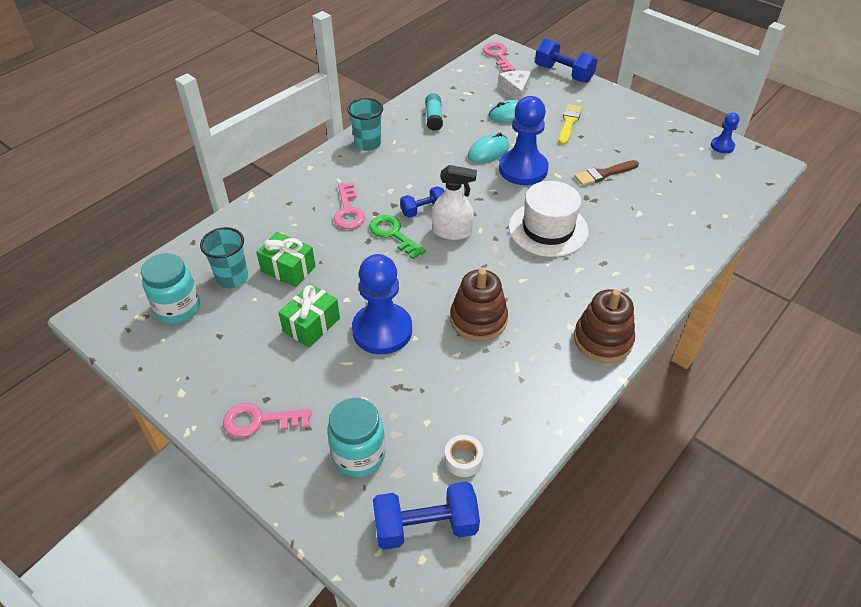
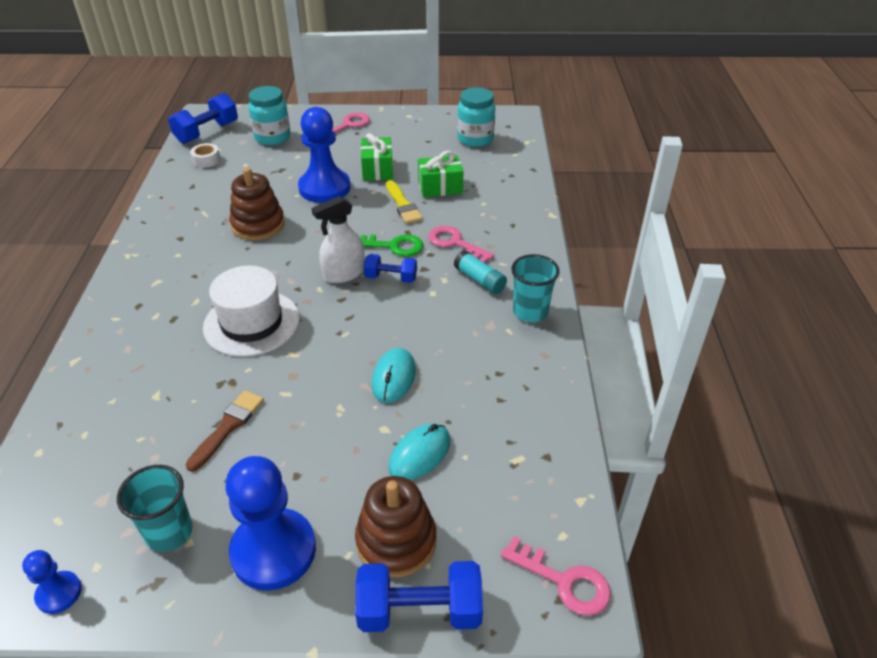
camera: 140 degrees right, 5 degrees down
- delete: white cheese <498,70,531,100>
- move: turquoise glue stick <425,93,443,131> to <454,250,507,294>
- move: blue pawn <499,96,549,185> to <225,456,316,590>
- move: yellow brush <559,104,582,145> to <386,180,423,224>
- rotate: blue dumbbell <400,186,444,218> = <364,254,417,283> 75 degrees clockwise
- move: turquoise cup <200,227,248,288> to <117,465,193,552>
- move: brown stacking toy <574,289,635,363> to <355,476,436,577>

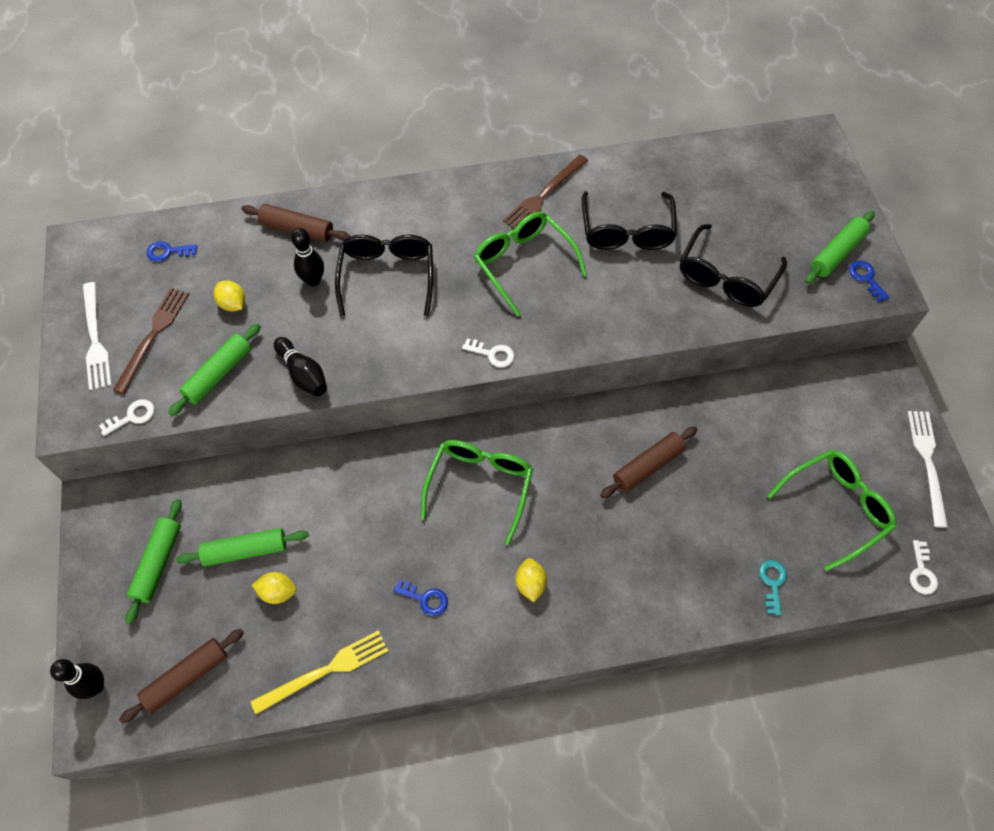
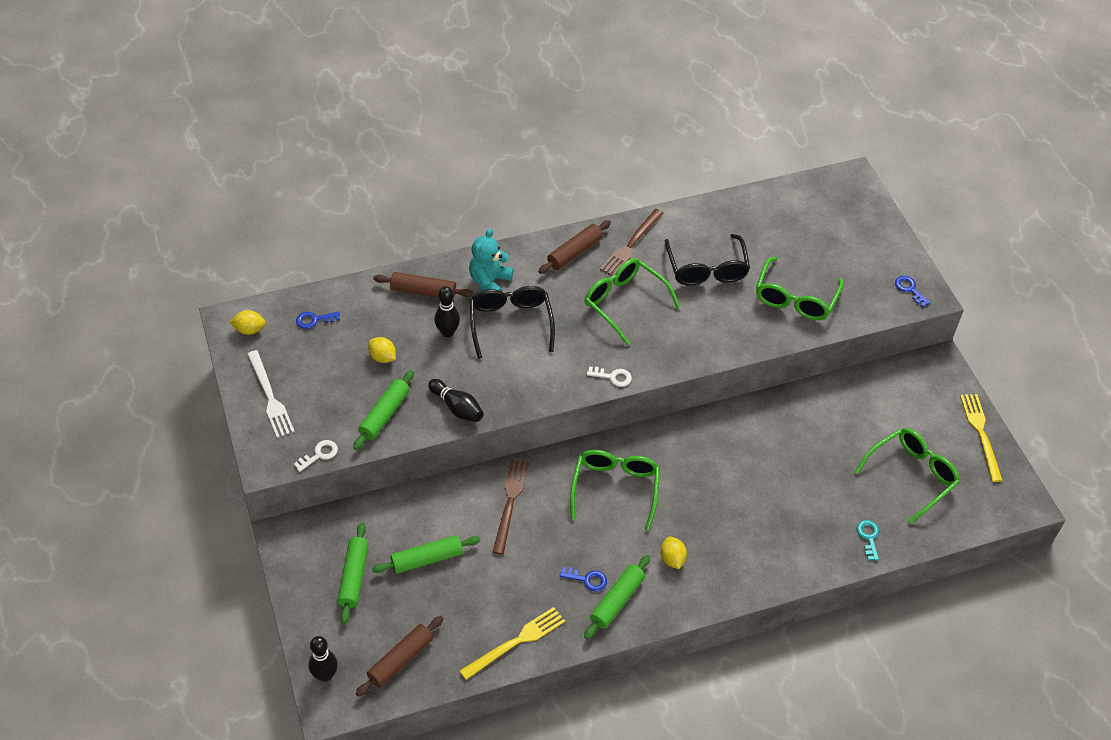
camera: 10 degrees left, 10 degrees down
- move: green rolling pin <805,211,875,284> to <584,555,650,639>
- recolor: black glasses <680,224,787,307> to green glasses <756,257,844,320>
- move: brown fork <113,287,189,394> to <493,460,529,555>
- recolor: white fork <908,411,948,528> to yellow fork <960,394,1003,482>
- move: brown rolling pin <600,426,698,498> to <538,220,611,274>
- delete: white key <910,540,938,595>
- move: yellow lemon <252,572,297,604> to <230,310,265,335>
- insert: turquoise teddy bear <469,228,514,292>

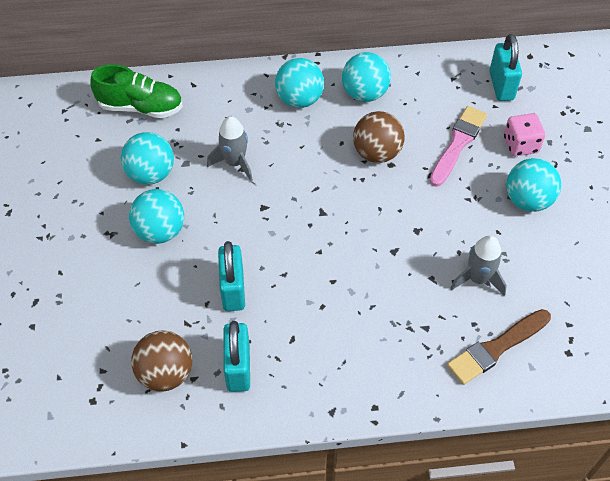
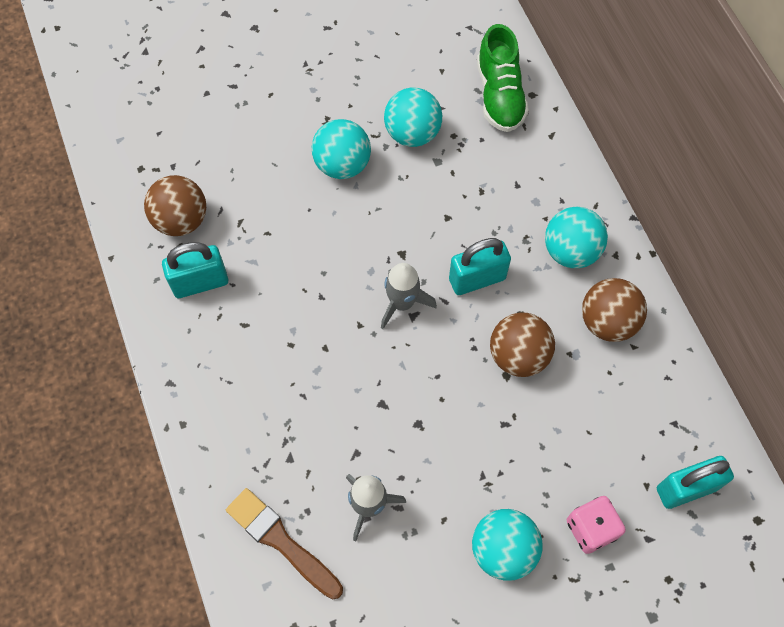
camera: 75 degrees right, 10 degrees up
- recolor: turquoise ball <342,52,391,102> to brown ball <582,278,647,342>
- delete: pink brush <430,106,487,187>
- move: grey rocket <207,116,253,181> to <381,263,437,329>
- move: turquoise padlock <218,241,245,311> to <449,238,511,295>

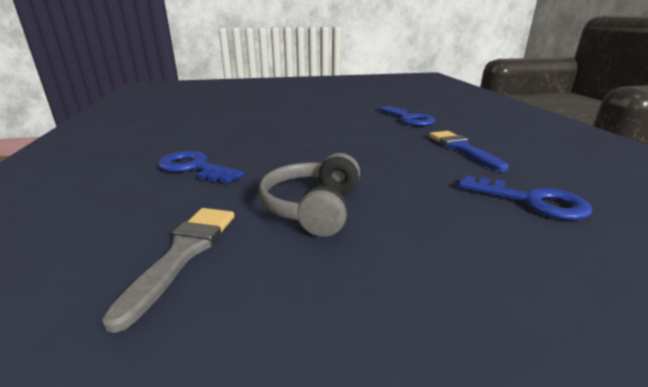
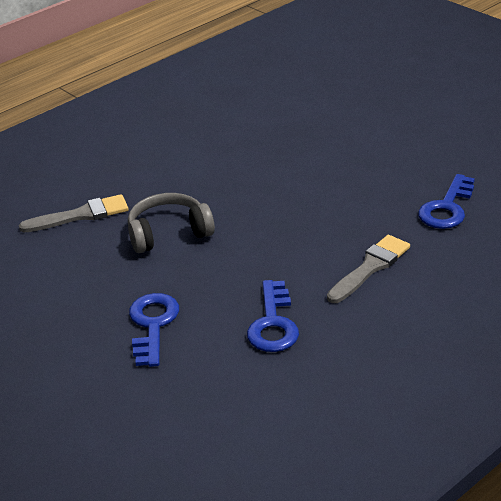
camera: 60 degrees right, 10 degrees up
- recolor: blue brush <429,131,509,172> to grey brush <327,235,410,303>
- move: blue key <158,151,244,183> to <129,293,179,367>

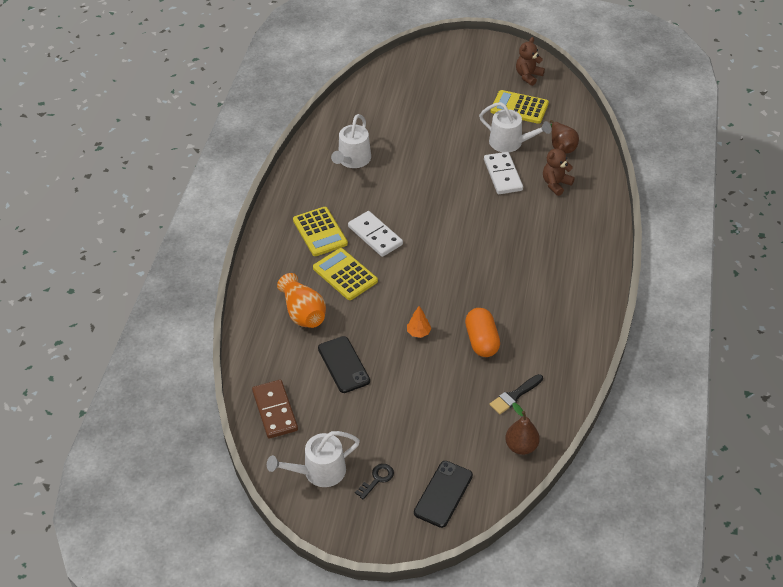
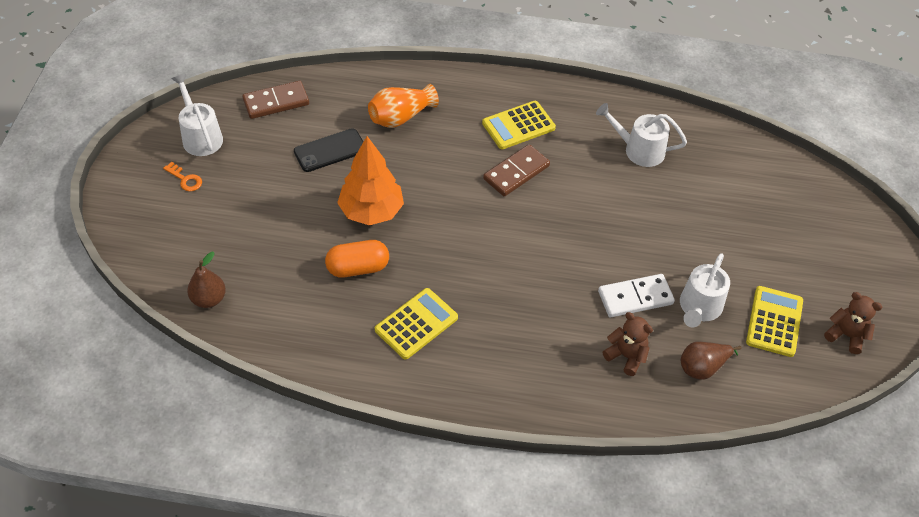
camera: 85 degrees right, 5 degrees up
- recolor: white domino <348,211,403,257> to brown domino <483,144,550,196>
- move: yellow calculator <313,248,378,300> to <375,288,458,359>
- resize: orange tree <407,306,431,338> = <337,136,404,225> x2.40
- delete: black brush <490,374,543,414>
- delete: black phone <414,461,473,528>
- recolor: black key <355,464,394,500> to orange key <163,162,202,191>

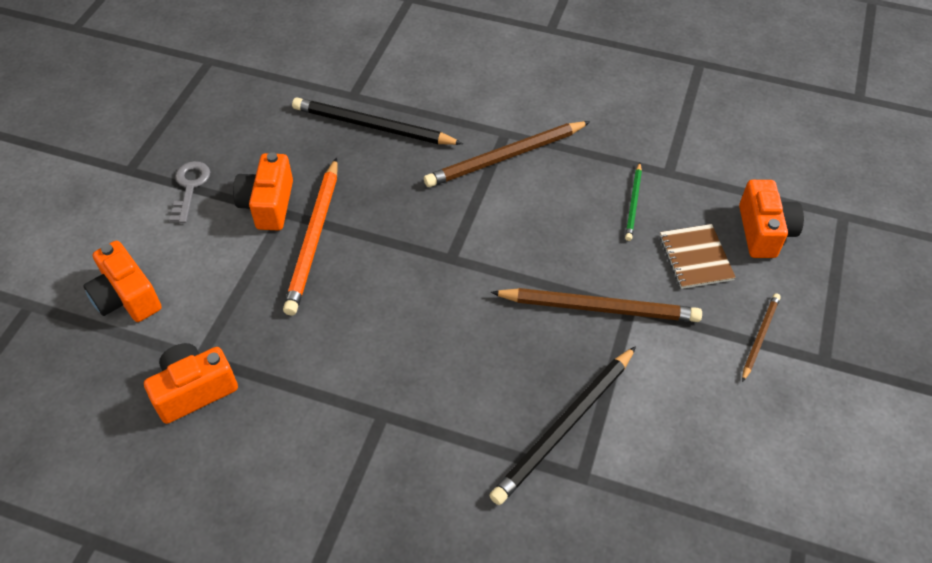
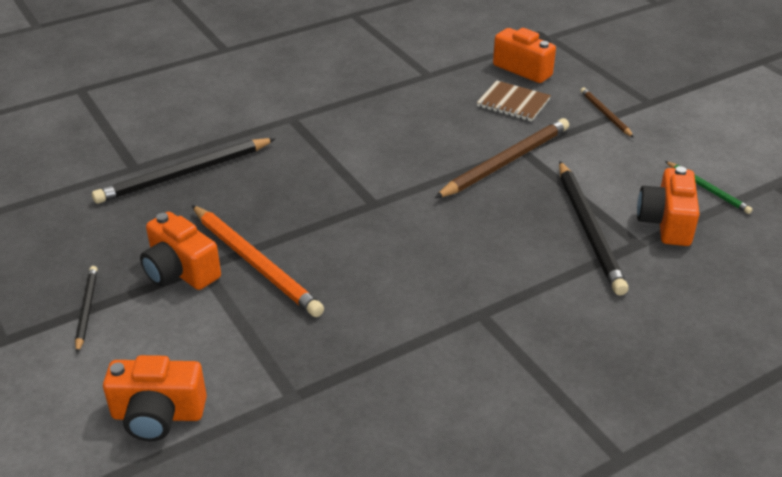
camera: 50 degrees left, 15 degrees down
- delete: brown pencil <424,121,590,187>
- replace: grey key <169,161,210,223> to black pencil <75,266,98,353>
- move: green pencil <625,163,642,241> to <665,161,753,214>
- move: orange camera <144,343,238,424> to <637,166,700,246>

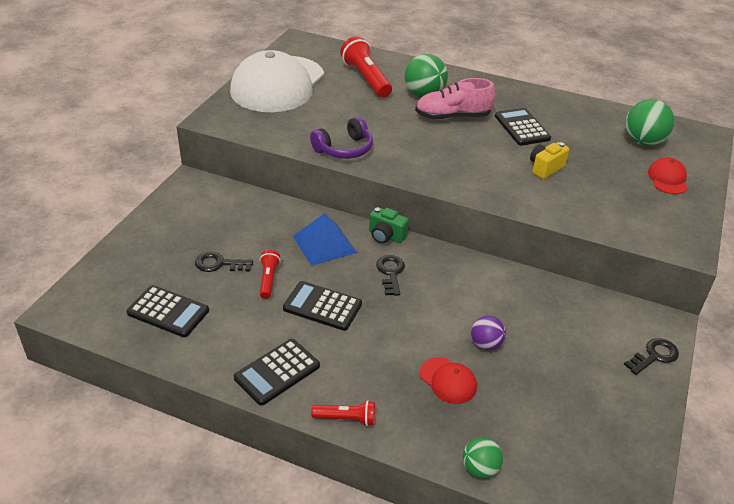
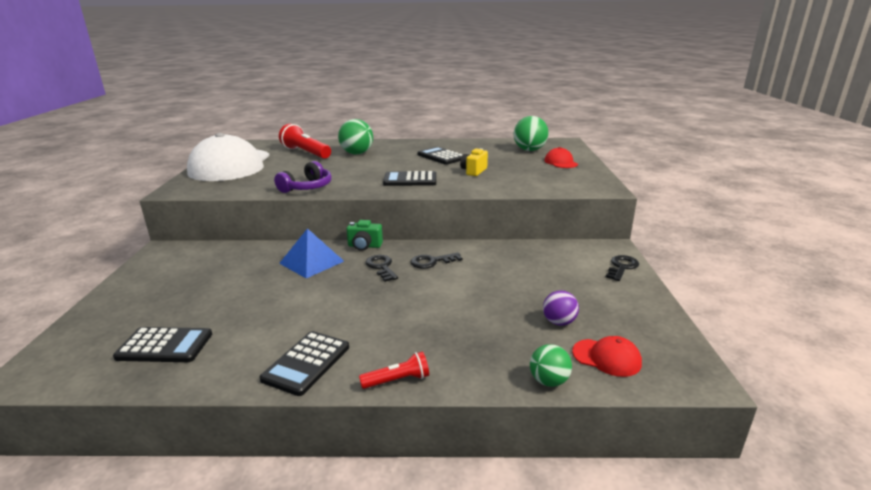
camera: 20 degrees left, 15 degrees down
- delete: pink shoe <415,78,495,120>
- delete: red flashlight <260,250,281,299>
- move: black key <195,252,253,272> to <411,253,463,269>
- move: black calculator <283,281,362,331> to <383,171,436,186>
- move: purple ball <471,316,506,350> to <543,290,579,326>
- move: red cap <420,357,477,404> to <572,336,642,377>

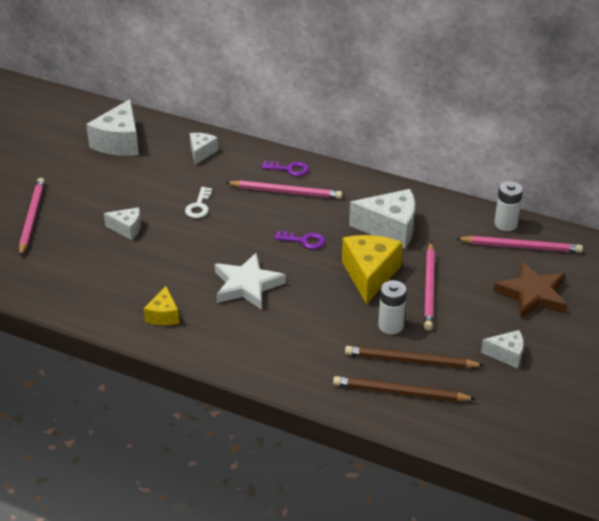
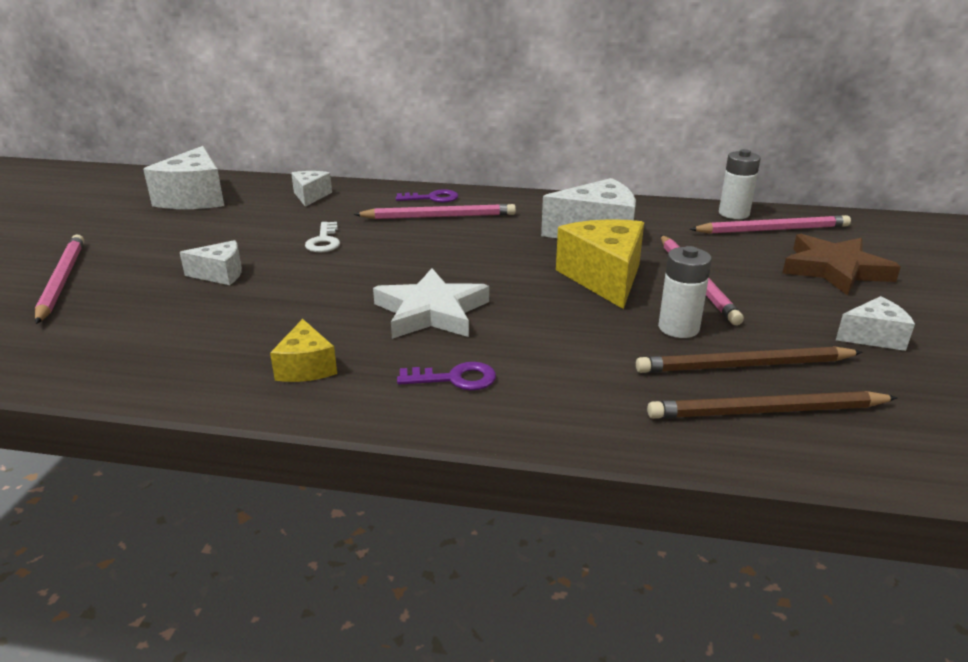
camera: 15 degrees left, 10 degrees down
- move: purple key <274,231,325,249> to <397,362,496,390>

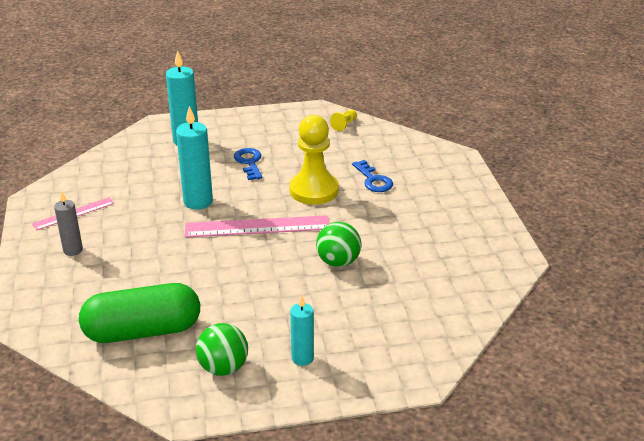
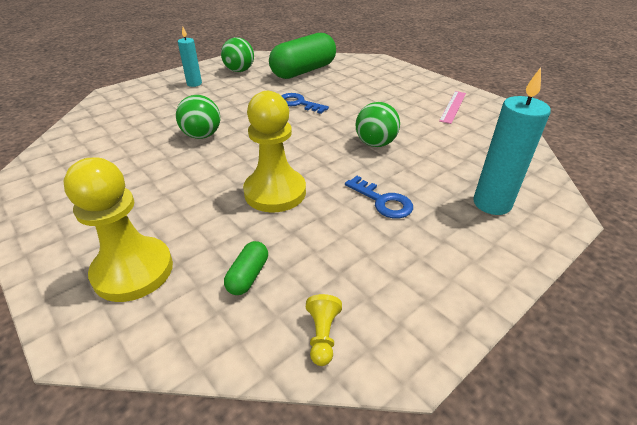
camera: 150 degrees right, 5 degrees up
- replace: turquoise candle <176,106,213,210> to green ball <356,102,400,147>
- move: blue key <352,160,393,192> to <281,93,329,114>
- delete: grey candle <54,191,83,256>
- delete: pink ruler <185,215,330,238>
- insert: yellow pawn <64,158,173,302>
- insert: green capsule <224,241,268,295>

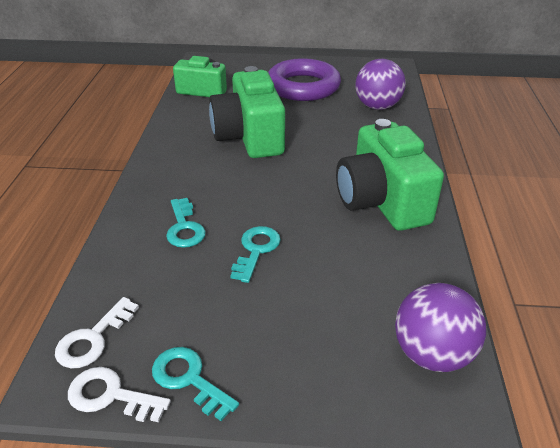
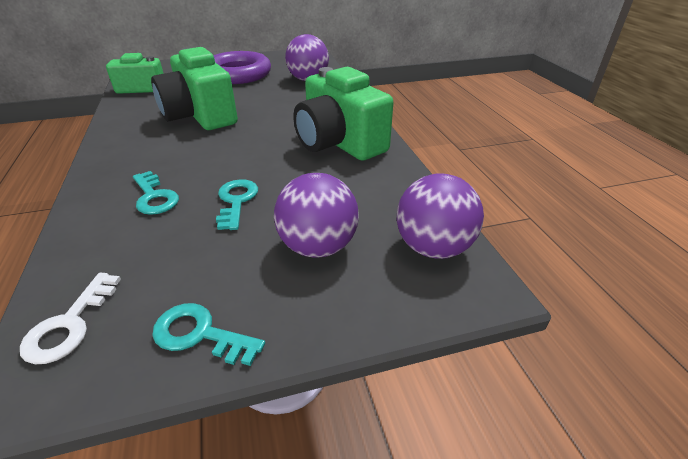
camera: 20 degrees left, 0 degrees up
- delete: white key <68,367,171,422>
- insert: purple ball <274,173,359,257>

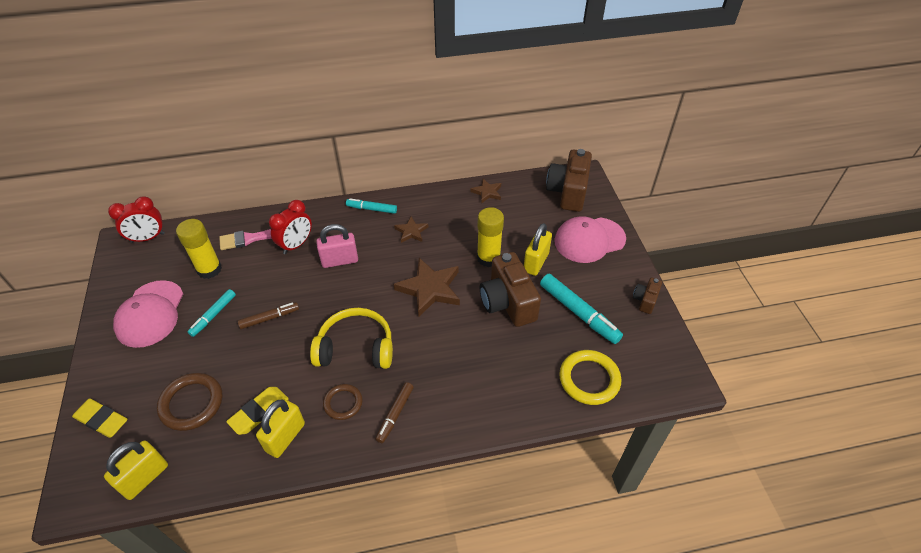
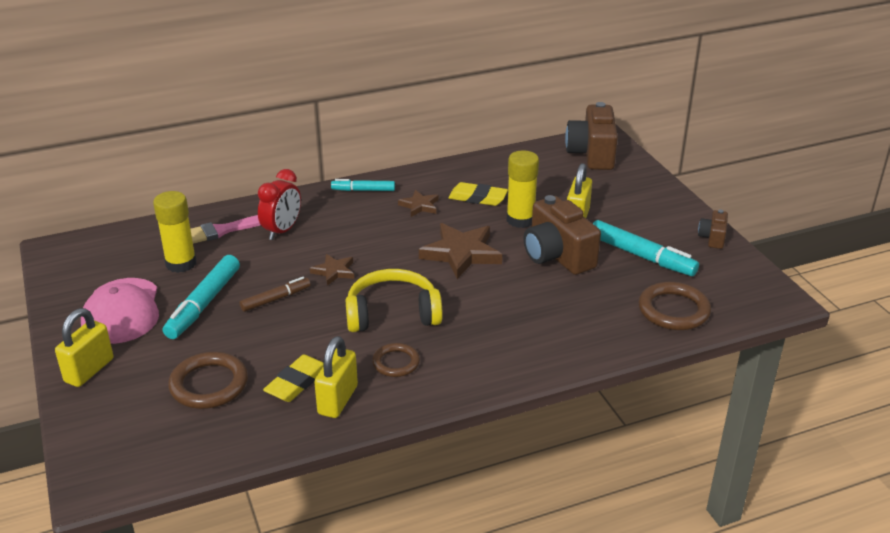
camera: 10 degrees left, 15 degrees down
- move: brown star <470,179,501,204> to <310,254,354,286>
- delete: red clock <108,196,165,243>
- delete: pink cap <554,216,626,263>
- delete: pink padlock <316,224,358,268>
- resize: turquoise marker <188,289,236,337> = <163,255,240,339> x1.66
- recolor: yellow ring <559,350,621,405> to brown ring <638,282,711,330>
- delete: brown marker <375,382,414,443>
- move: yellow eraser <72,398,127,438> to <448,182,508,206>
- move: yellow padlock <104,440,168,500> to <55,308,114,387>

